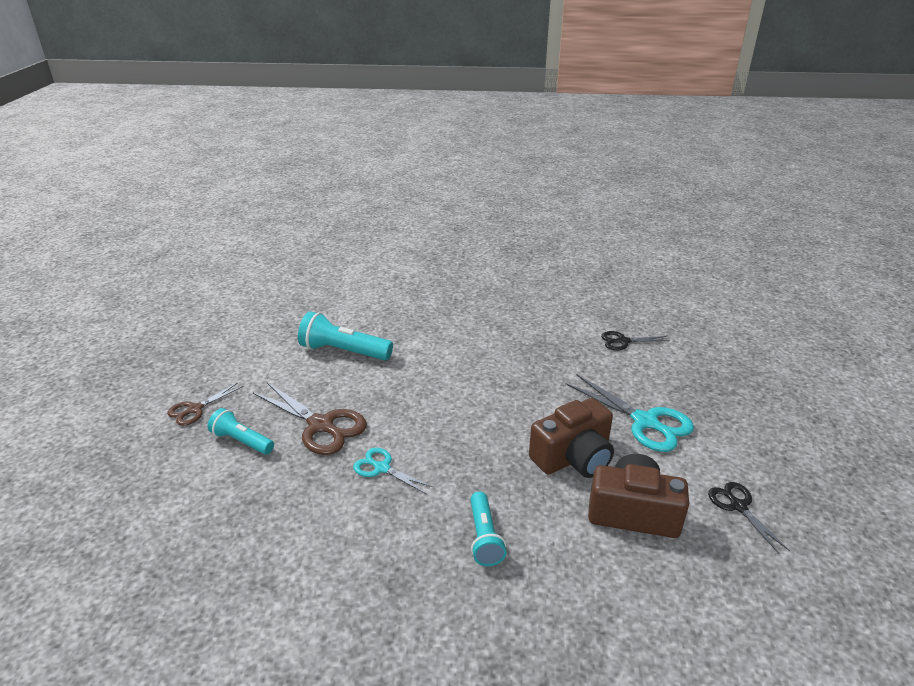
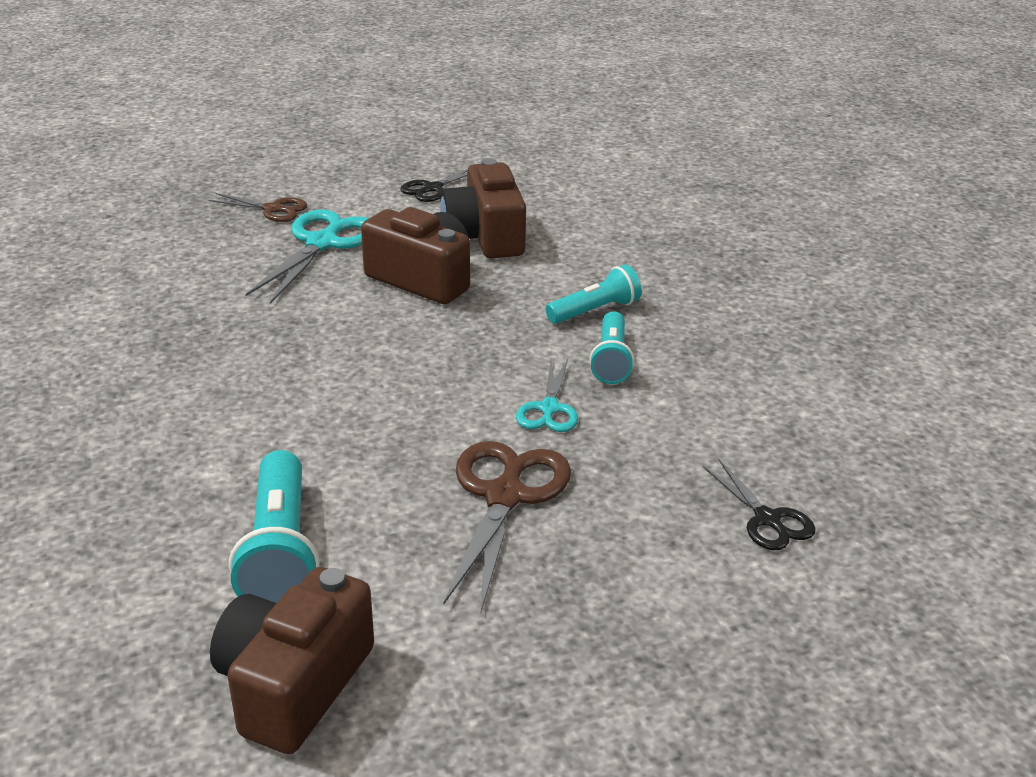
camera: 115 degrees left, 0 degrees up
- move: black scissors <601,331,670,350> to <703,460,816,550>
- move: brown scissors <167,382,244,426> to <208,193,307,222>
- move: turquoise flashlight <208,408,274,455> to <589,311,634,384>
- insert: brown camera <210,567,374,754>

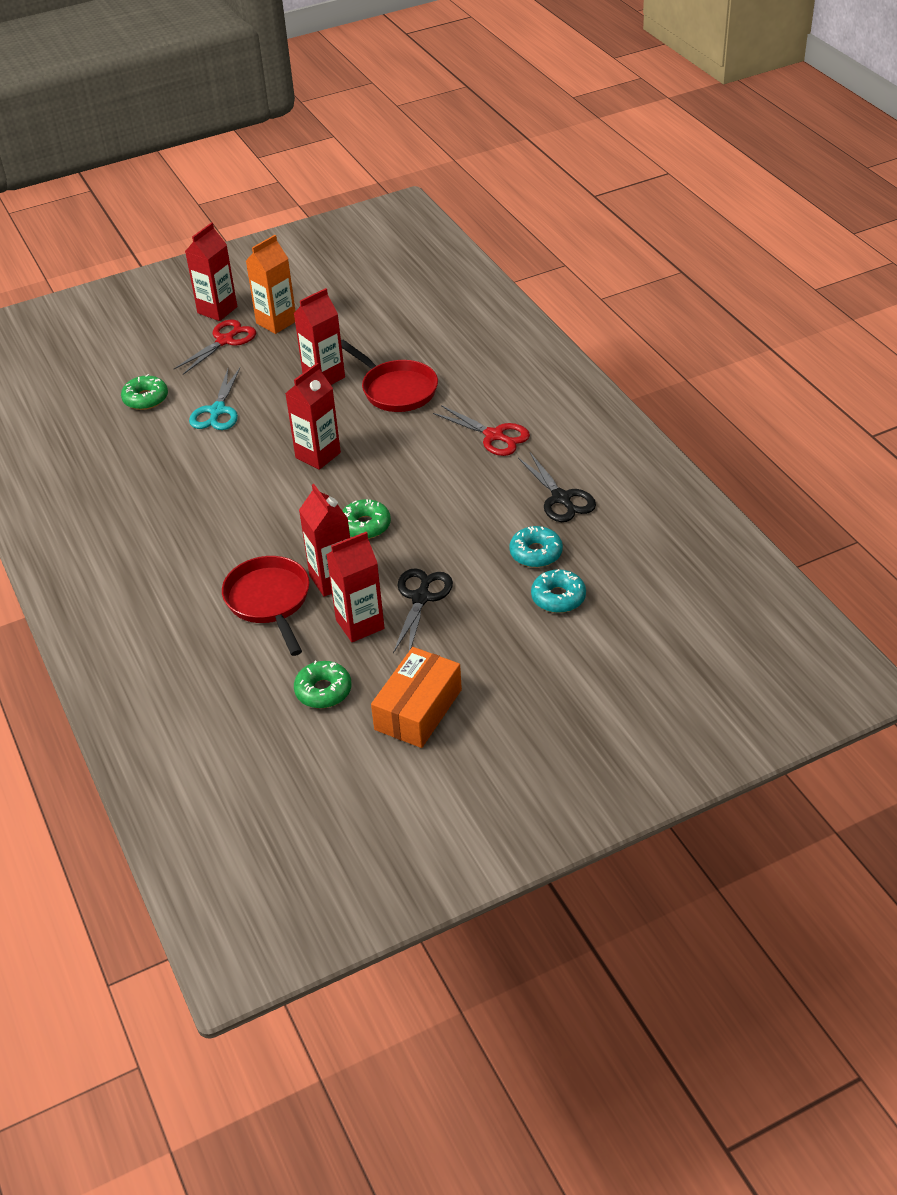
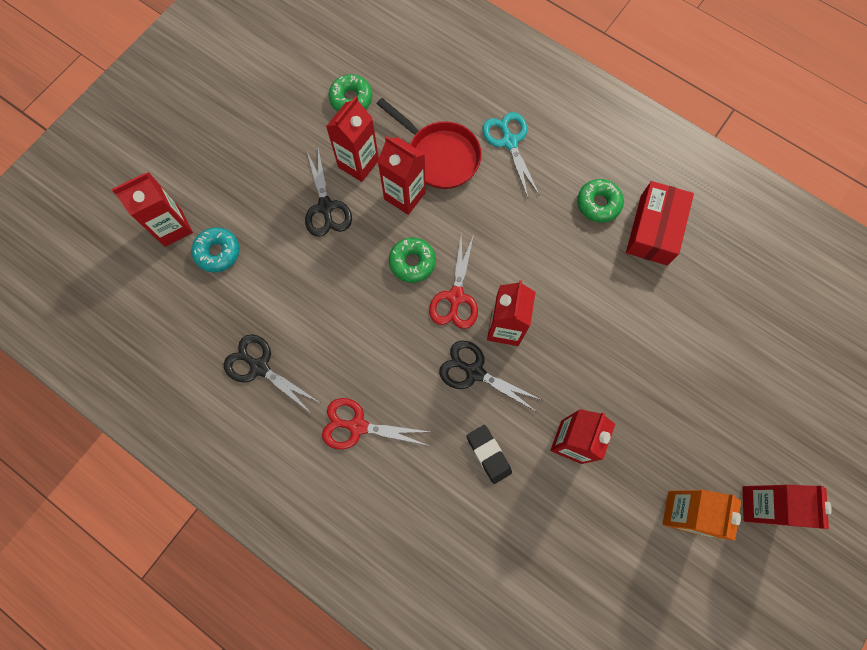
camera: 150 degrees right, 30 degrees up
- move: red scissors <174,319,256,375> to <429,232,478,329>
- replace: red pan <341,340,438,412> to black eraser <467,425,512,484>
- move: turquoise scissors <189,368,240,430> to <482,112,540,198>
- move: green donut <121,374,168,410> to <577,179,624,223>
- delete: turquoise donut <509,526,563,568>
- delete: orange box <371,647,462,748>
- insert: red carton <112,172,193,247>
- insert: red box <626,181,694,266>
- insert: black scissors <439,340,542,412>

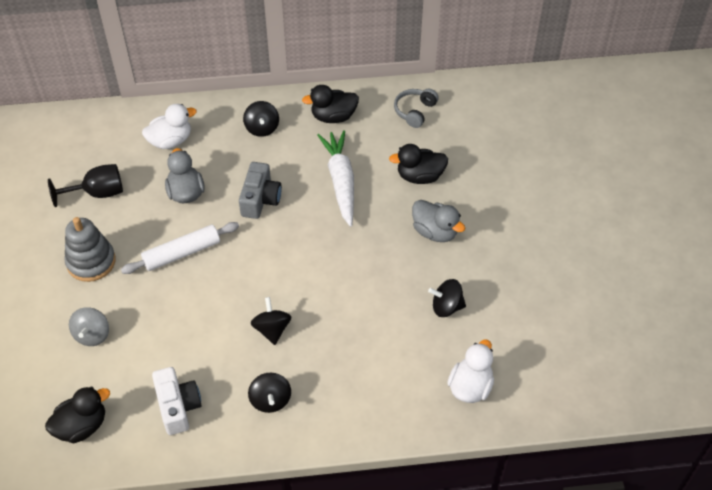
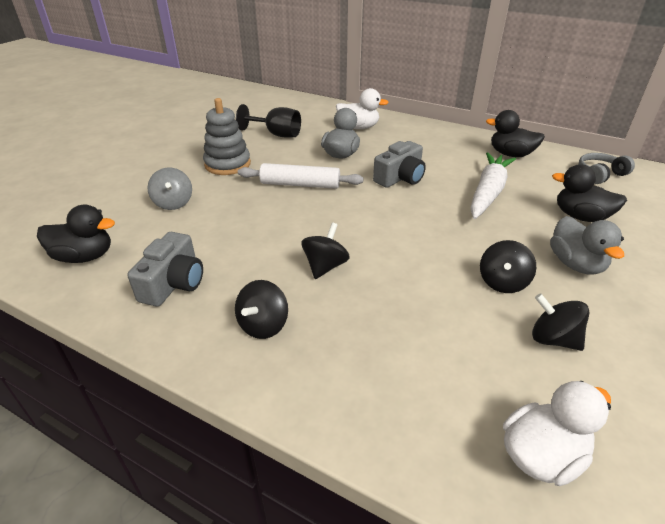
camera: 35 degrees right, 15 degrees down
- move: black spinning top <243,101,279,137> to <480,240,536,293>
- rotate: grey spinning top <69,307,109,346> = <147,167,192,210> 60 degrees counterclockwise
- recolor: white camera <152,367,202,435> to grey camera <127,232,203,307>

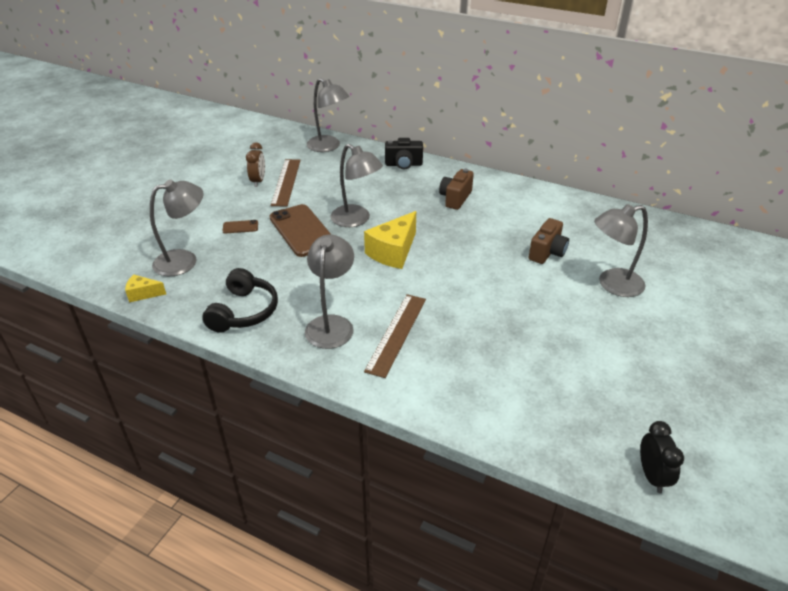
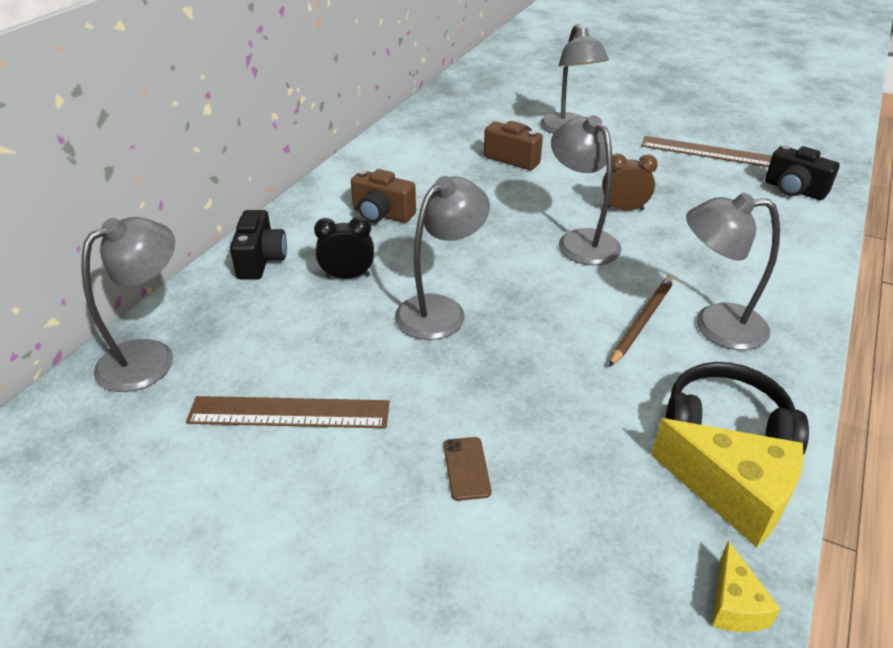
camera: 90 degrees left, 0 degrees up
- move: brown clock <246,142,265,187> to <602,154,658,210>
- move: grey lamp <150,179,203,277> to <551,115,621,265>
- delete: brown phone <269,204,331,257>
- move: yellow cheese <364,211,416,269> to <651,418,804,547>
- move: brown ruler <364,294,426,378> to <641,136,772,167>
- move: black clock <640,421,684,493> to <314,217,374,279>
- insert: black camera <765,145,840,200>
- insert: brown pencil <609,276,674,367>

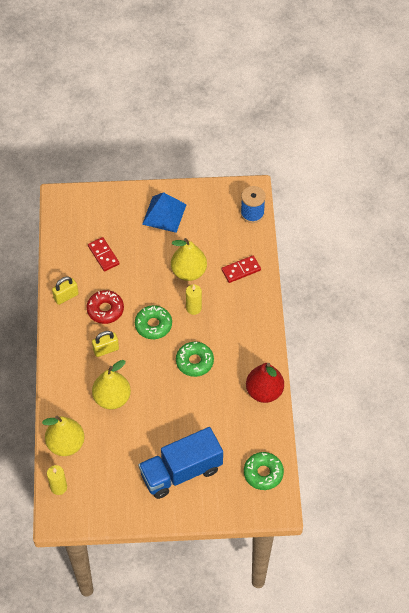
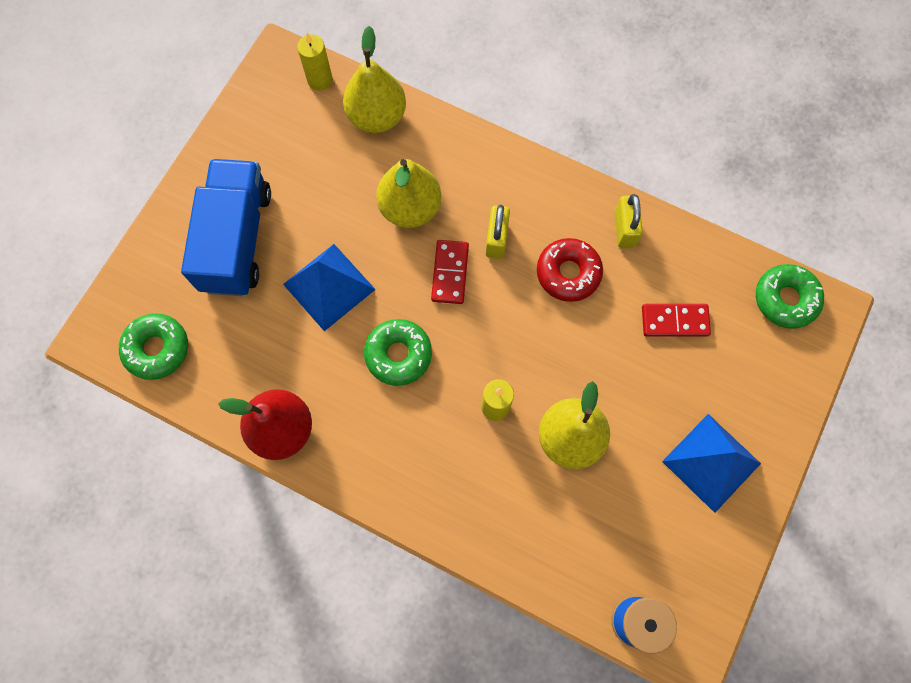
camera: 120 degrees right, 15 degrees up
- move: red domino <222,256,261,283> to <431,240,469,304>
- move: green donut <135,305,172,339> to <756,264,824,329>
- insert: blue pyramid <283,244,376,331>

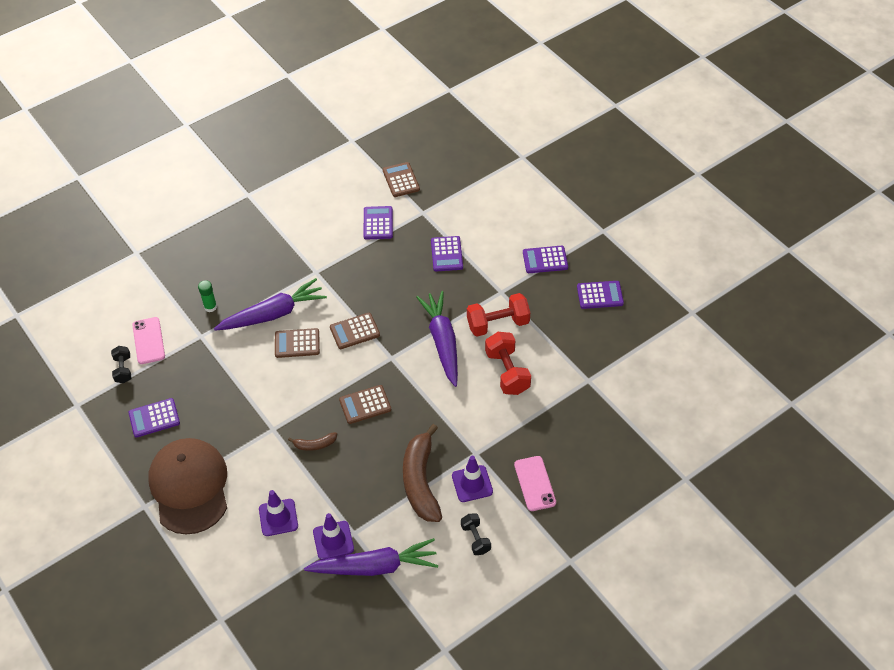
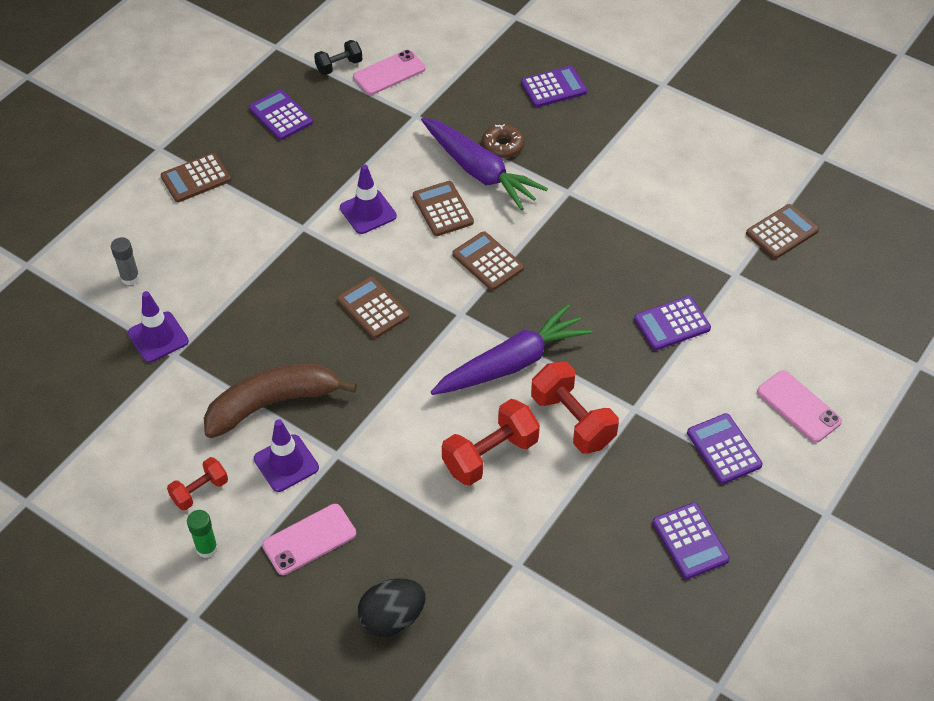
camera: 70 degrees right, 0 degrees up
- move: purple calculator <364,206,393,240> to <521,66,587,107>
- move: green glue stick <198,280,217,312> to <187,510,218,558>
- delete: brown banana <288,432,337,451>
- replace: brown cap <148,438,227,535> to brown calculator <161,153,231,202>
- move: purple traffic cone <259,490,298,536> to <340,165,397,234>
- recolor: black dumbbell <461,513,491,555> to red dumbbell <167,457,228,510>
- delete: purple carrot <304,538,438,576>
- insert: brown donut <482,124,524,158>
- insert: grey glue stick <111,237,140,285>
- insert: pink phone <757,370,842,443>
- insert: black egg <358,578,426,637>

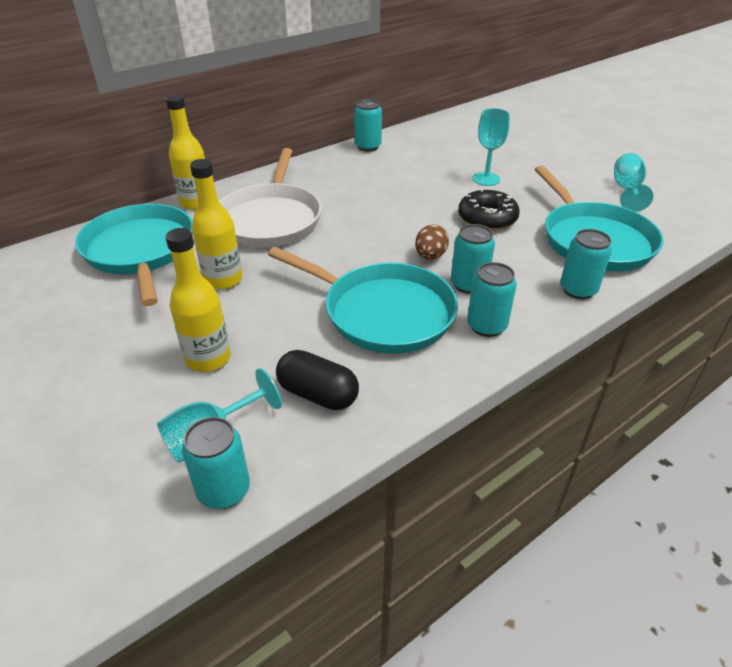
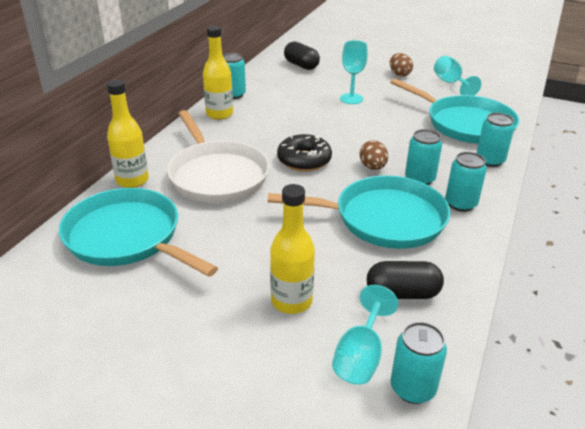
camera: 30 degrees left, 5 degrees down
- move: yellow bottle <190,159,243,290> to <203,26,233,120>
- move: black donut <458,189,520,231> to <277,134,332,171>
- insert: black capsule <284,41,320,70>
- insert: brown egg <390,53,413,76>

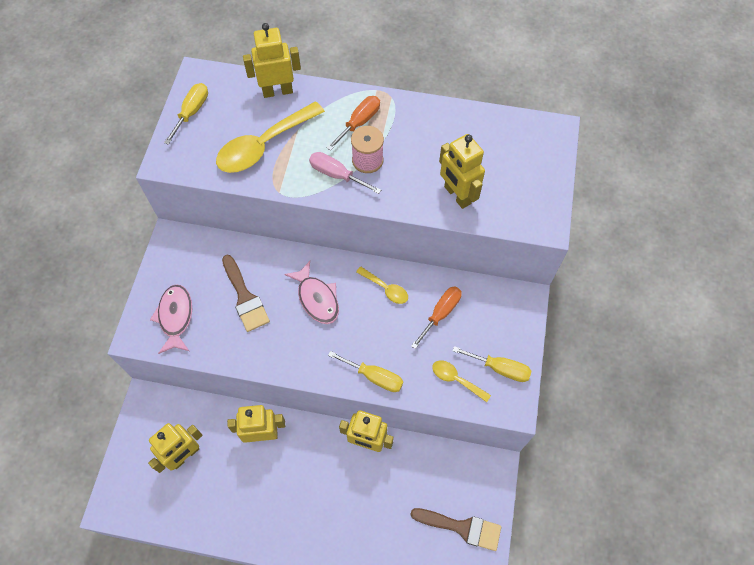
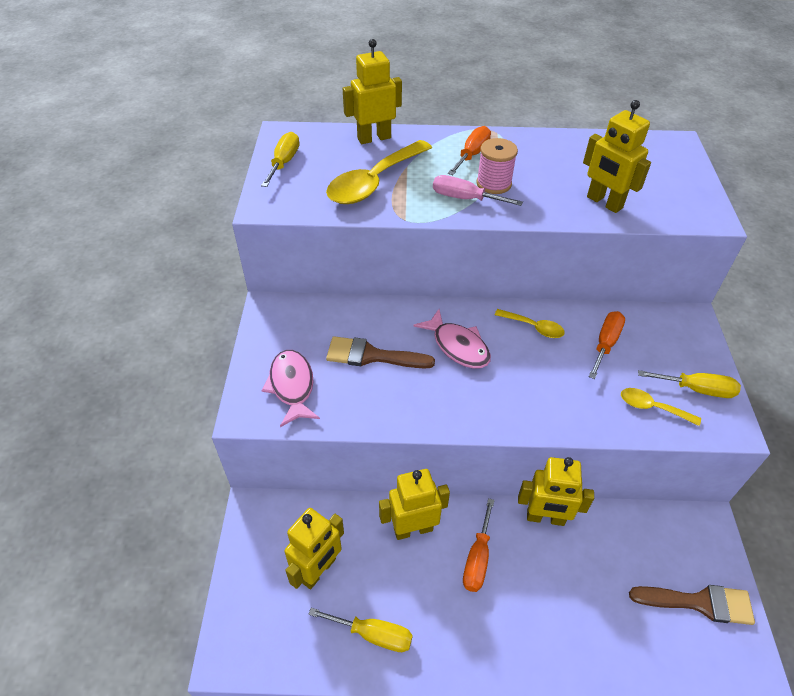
camera: 10 degrees left, 15 degrees down
- rotate: brown brush <222,255,270,332> = <326,336,435,369> 135 degrees clockwise
- move: yellow screwdriver <328,351,403,392> to <308,608,413,652>
- insert: orange screwdriver <463,498,494,592>

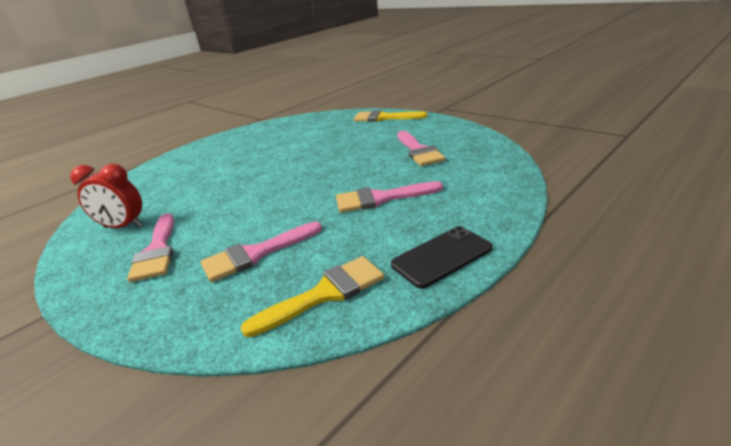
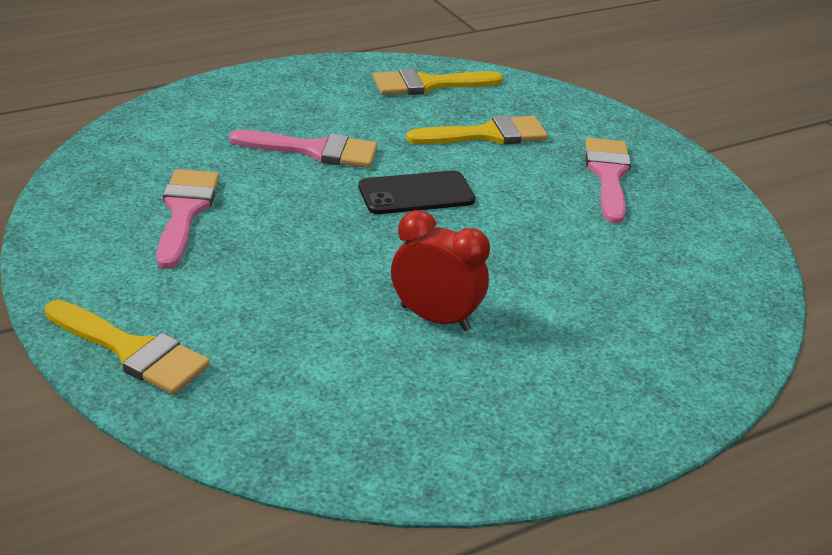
camera: 170 degrees left, 5 degrees up
- move: red clock <70,164,143,228> to <391,210,490,331>
- recolor: pink brush <201,222,322,282> to yellow brush <406,115,548,144>
- move: black phone <391,226,493,289> to <358,170,475,214>

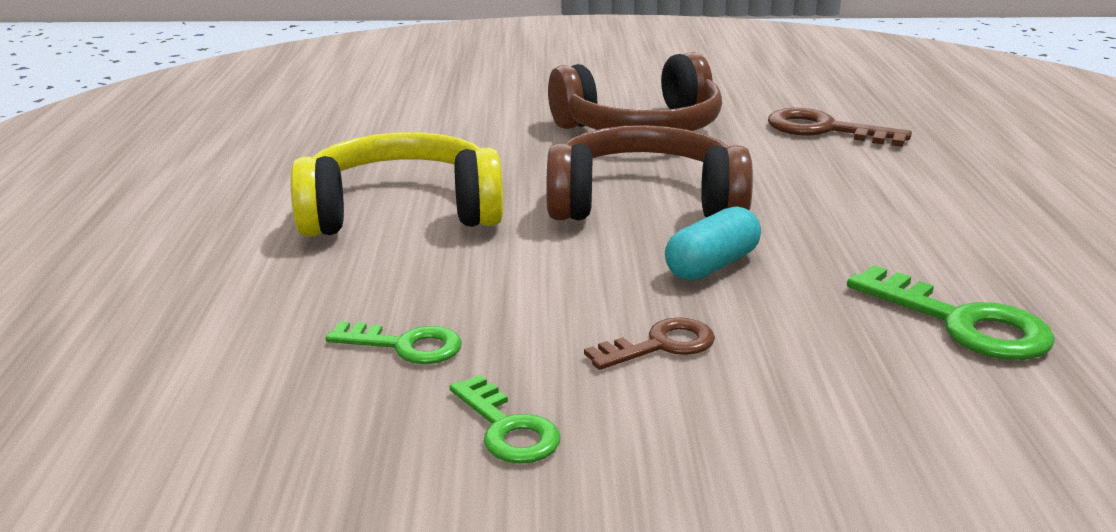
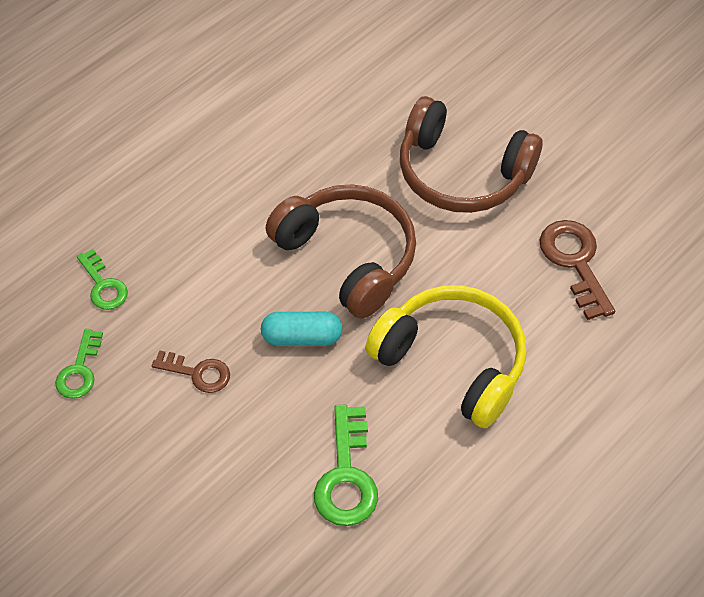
camera: 45 degrees right, 30 degrees up
- move: yellow headphones <291,132,504,237> to <365,285,527,428>

